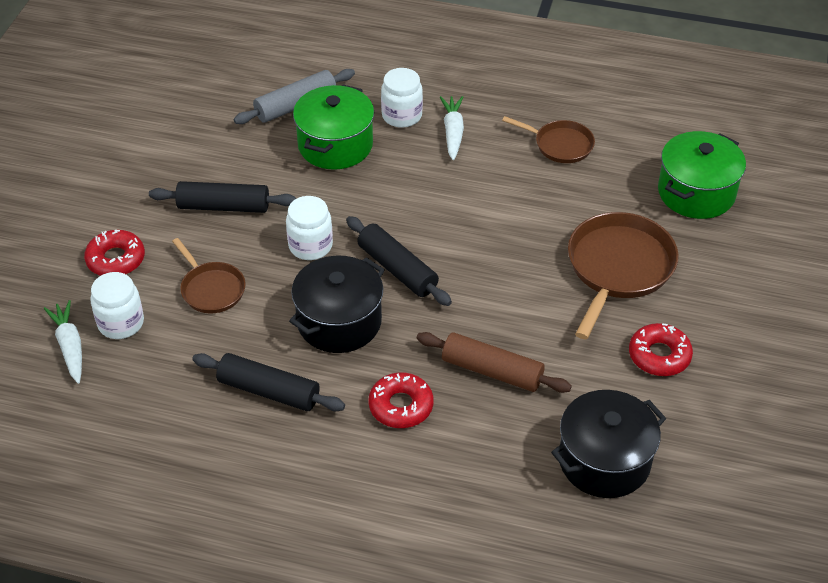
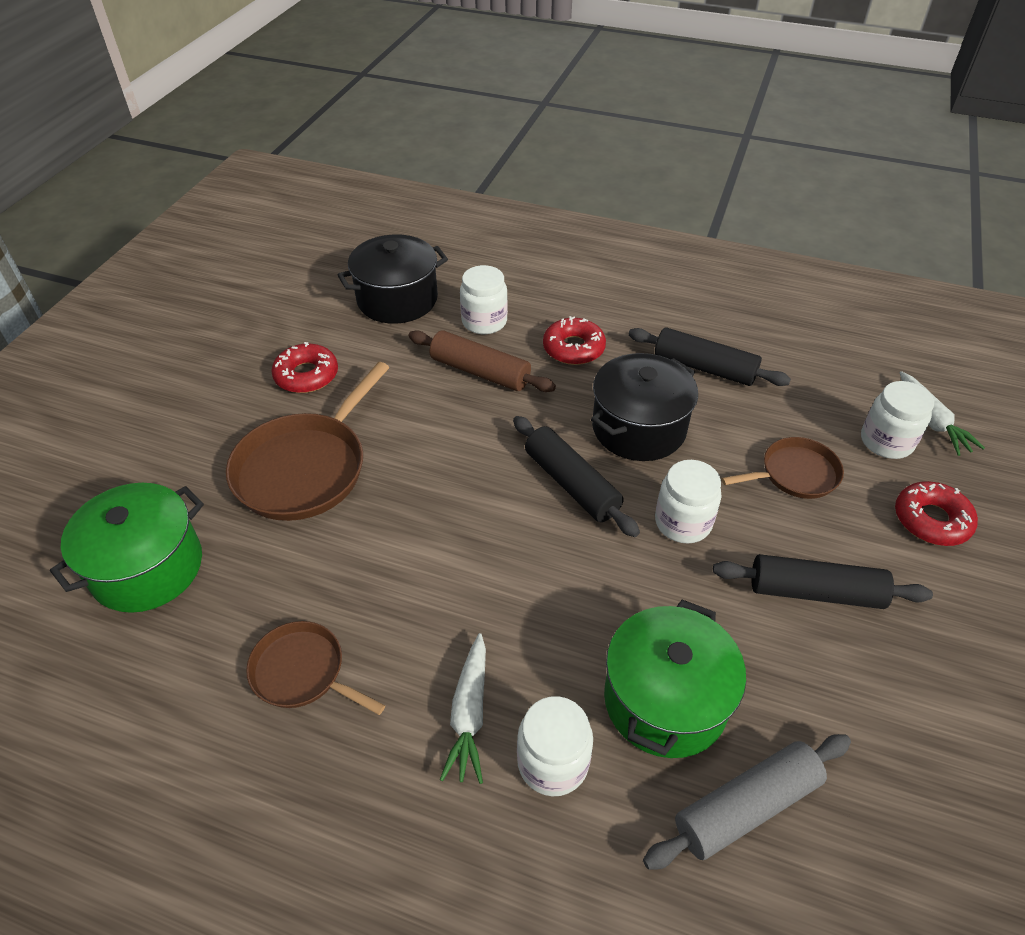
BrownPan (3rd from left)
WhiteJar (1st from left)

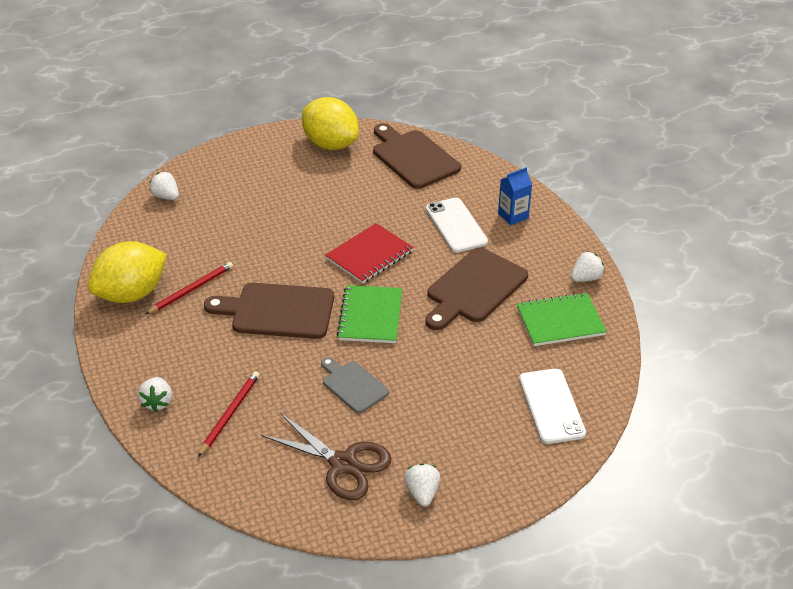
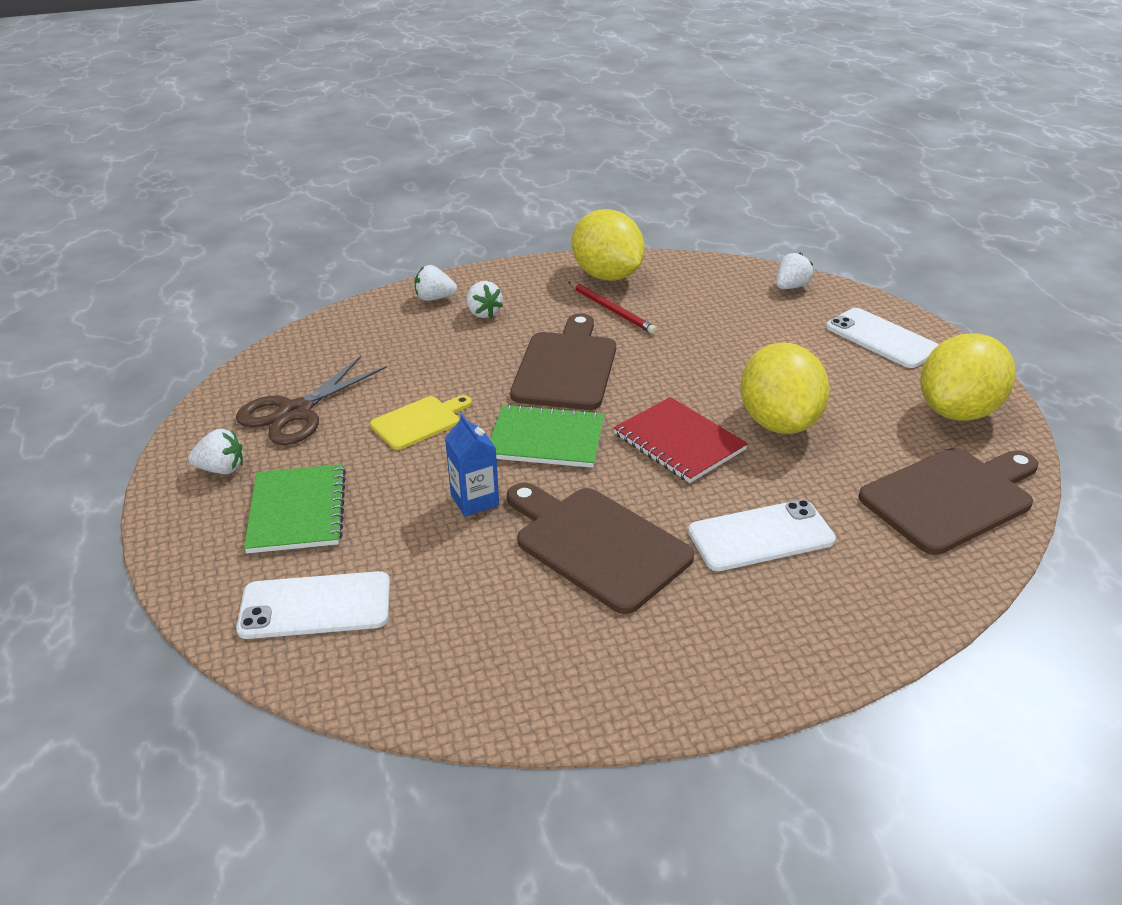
RedPencil (2nd from left in the first image)
YellowCuttingBoard
BlueCarton
GreenNotebook (1st from left)
WhiteStrawberry (3rd from left)
YellowLemon (2nd from left)
WhitePhone (3rd from left)

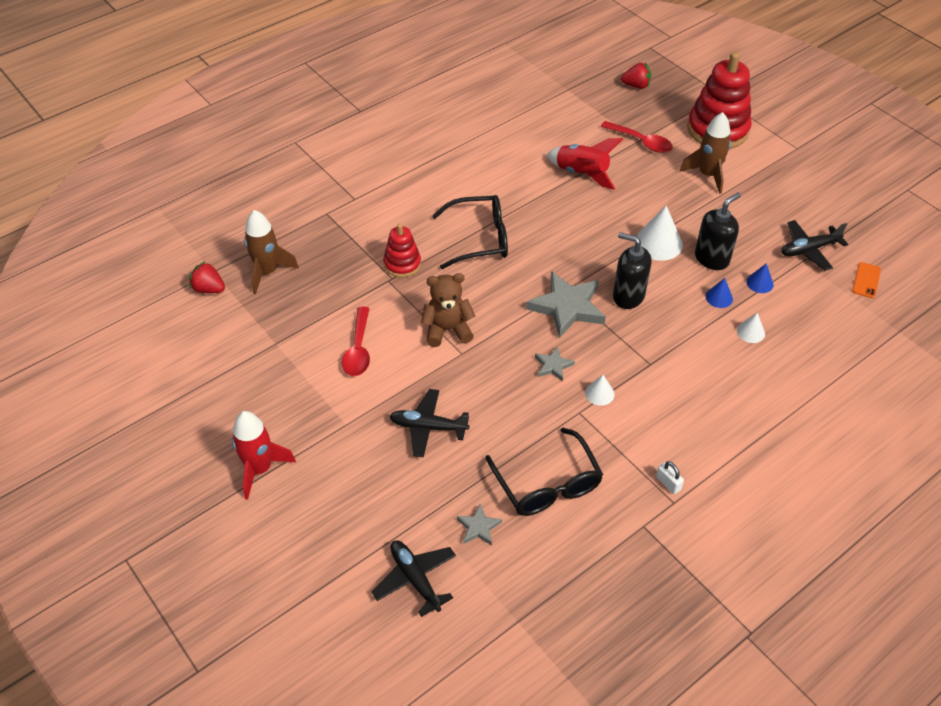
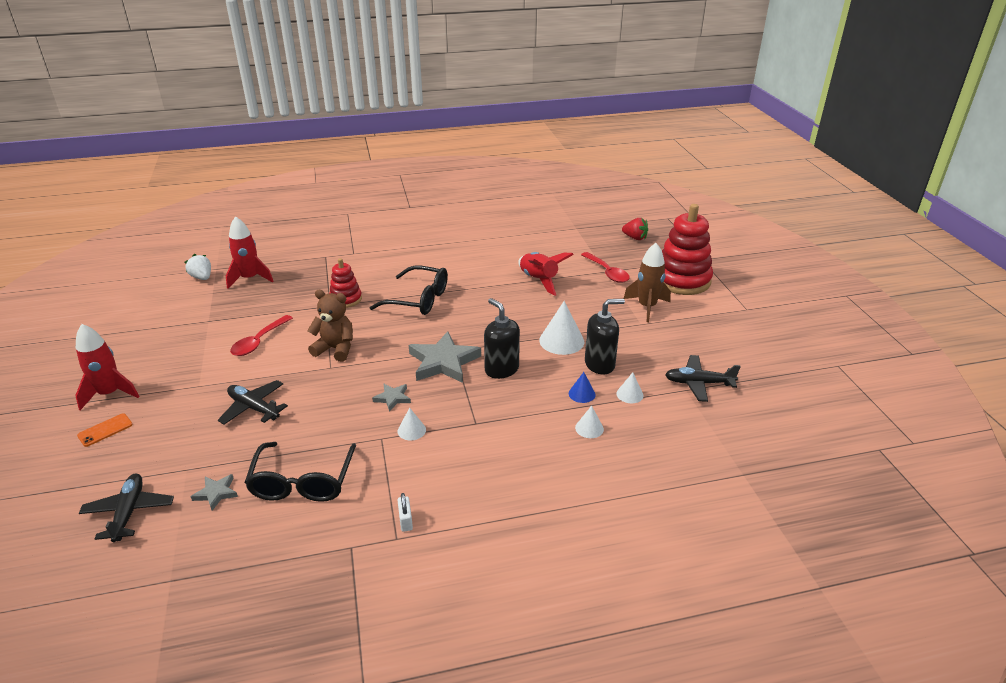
WhiteStrawberry
RedRocket (2nd from left)
WhiteCone (4th from left)
OrangePhone

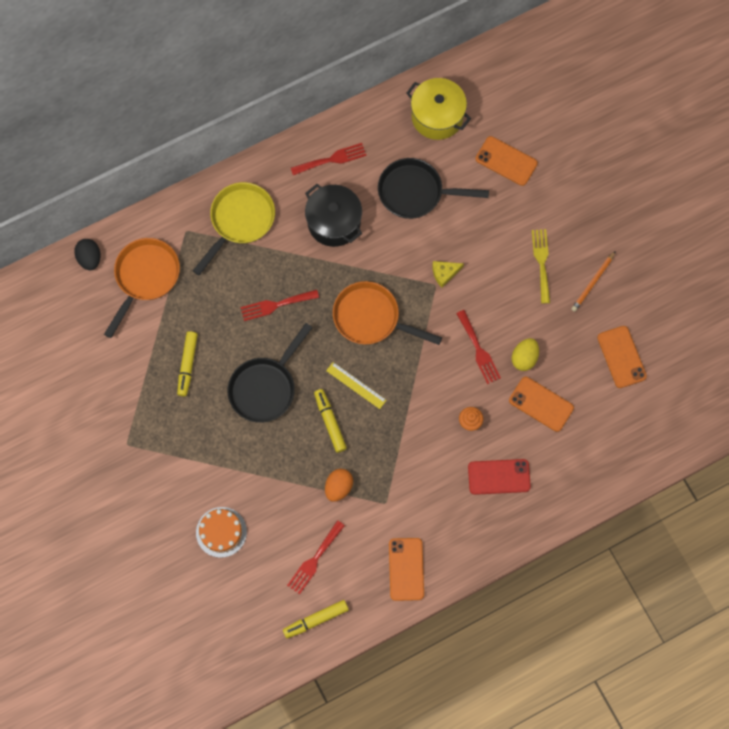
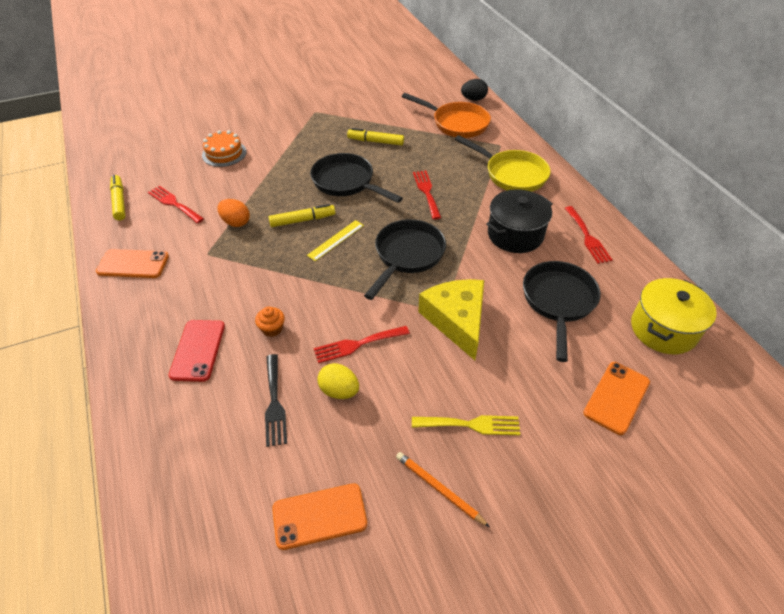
BlackPan (2nd from left)
YellowCheese
BlackFork

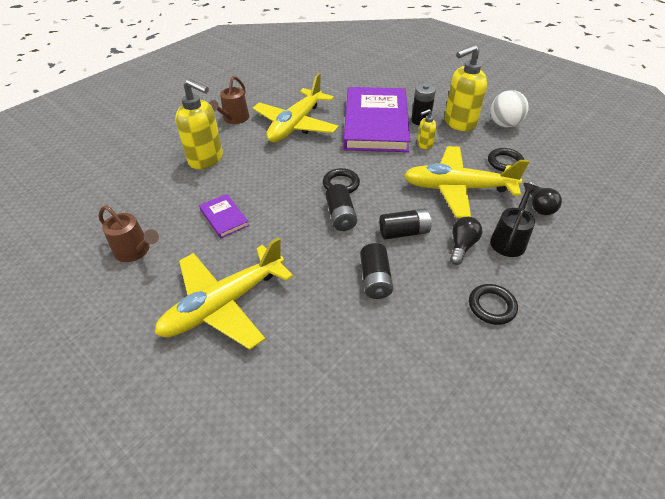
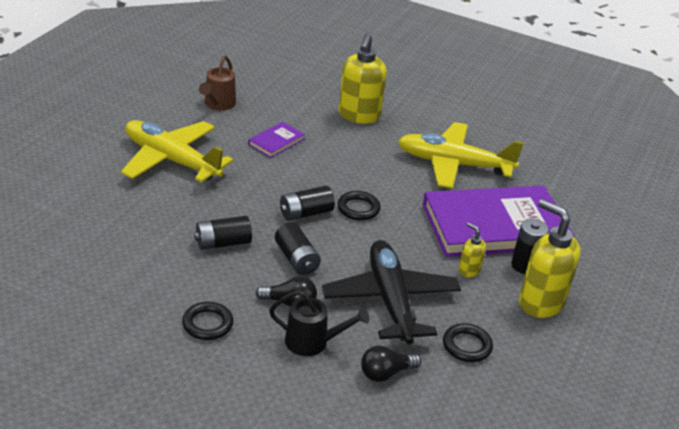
BrownWateringCan (2nd from left in the first image)
BlackPlane
WhiteBall

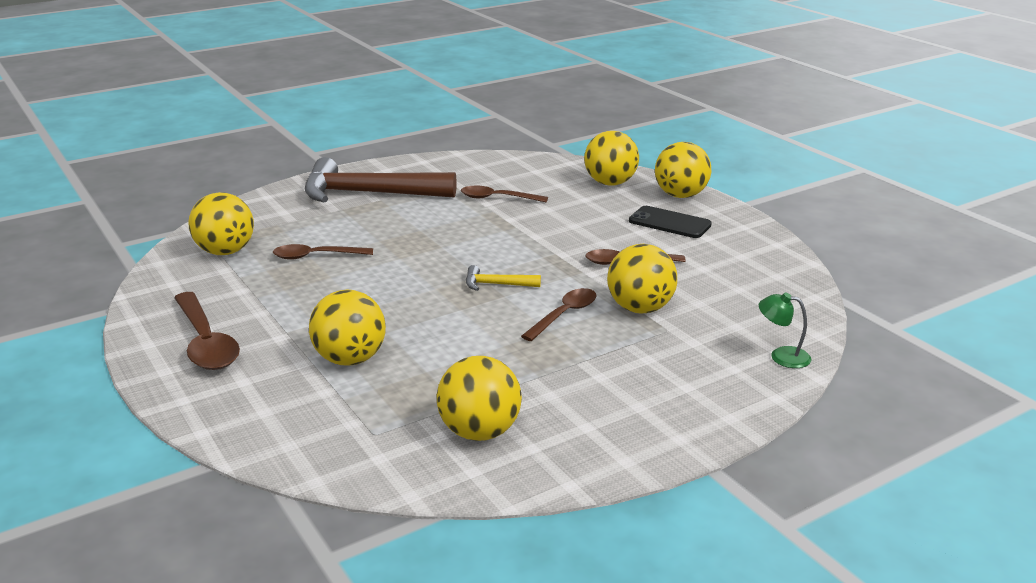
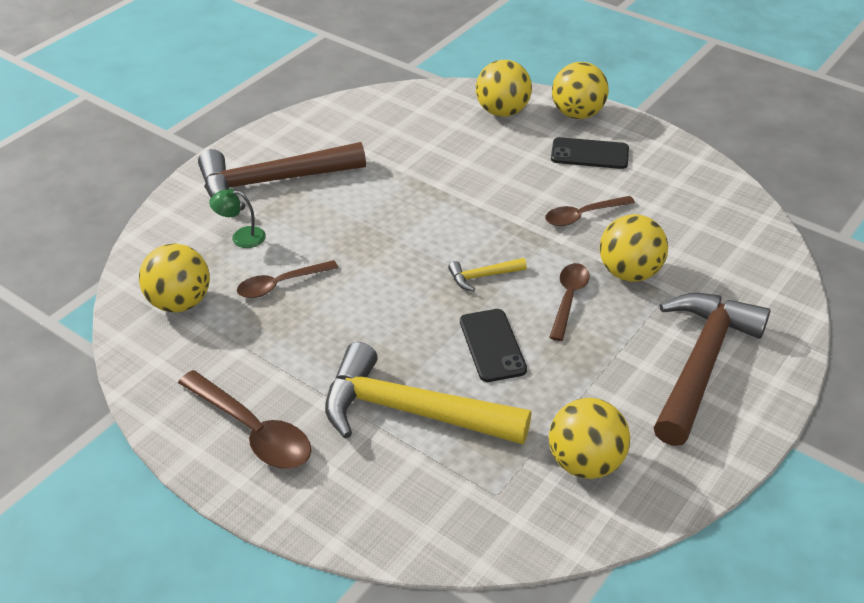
YellowHammer (1st from left)
BrownSpoon (3rd from left in the first image)
GreenLamp
BlackPhone (1st from left)
BrownHammer (2nd from left)

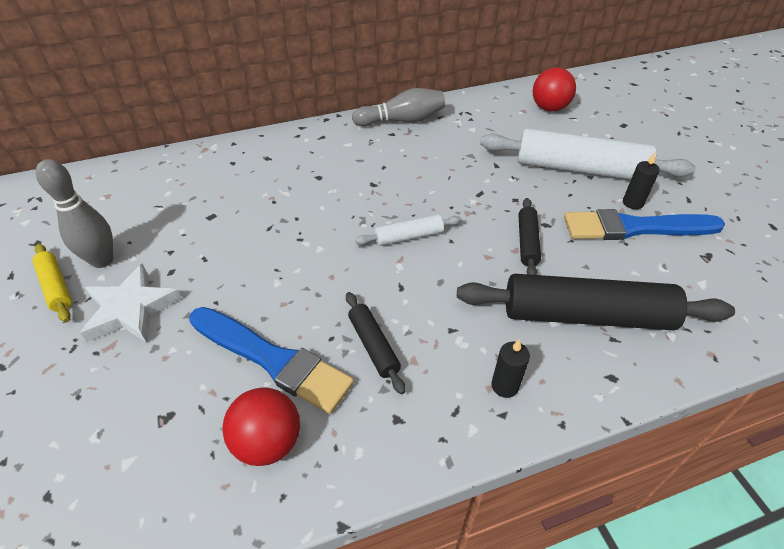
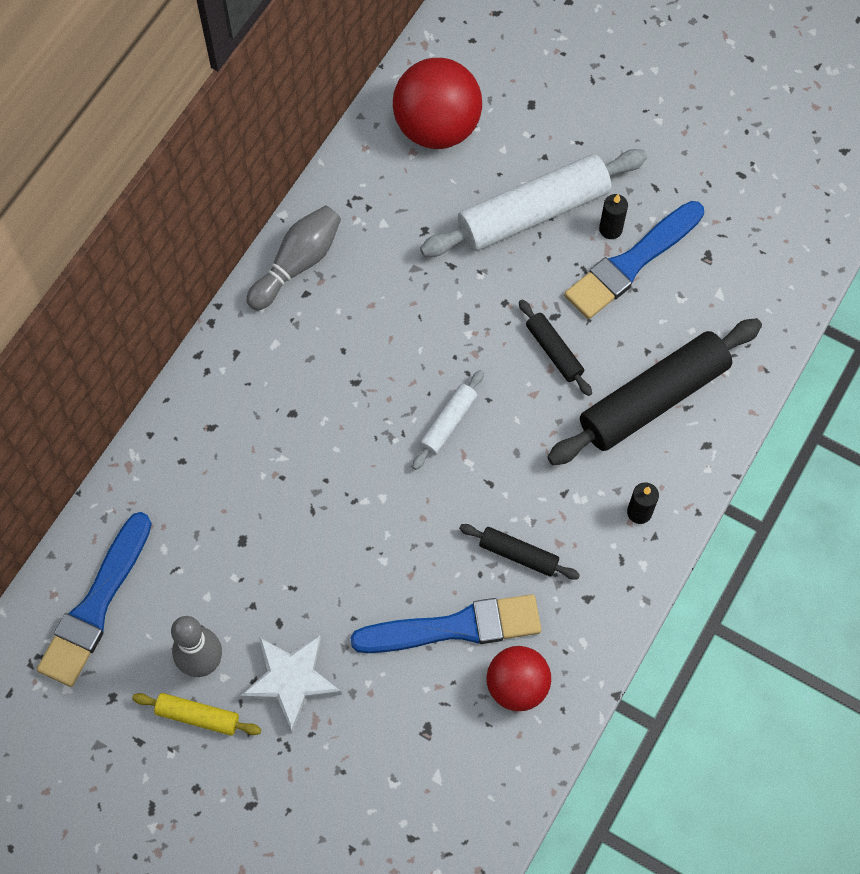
RedBall (1st from left)
BlueBrush (1st from left)

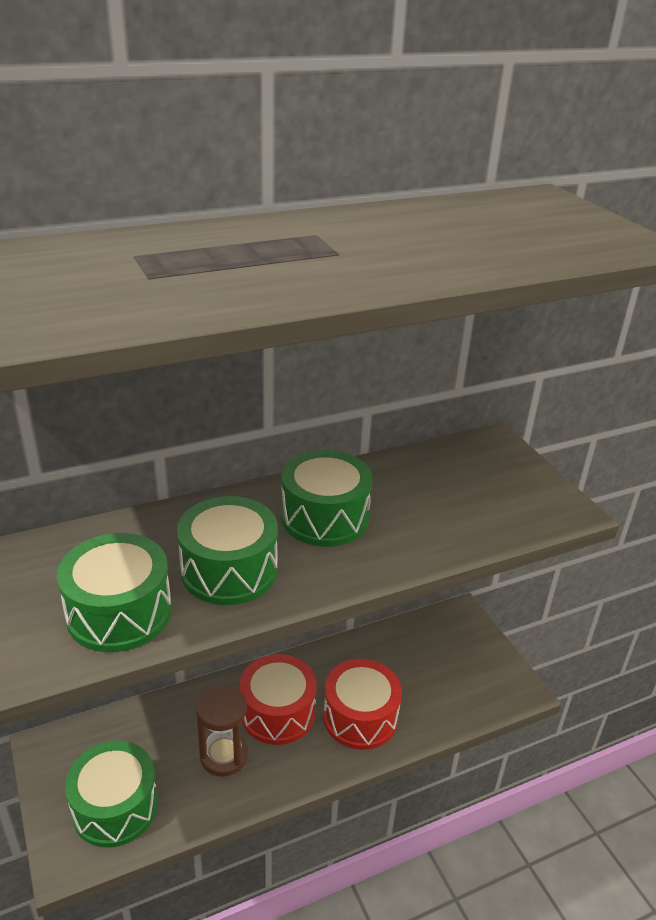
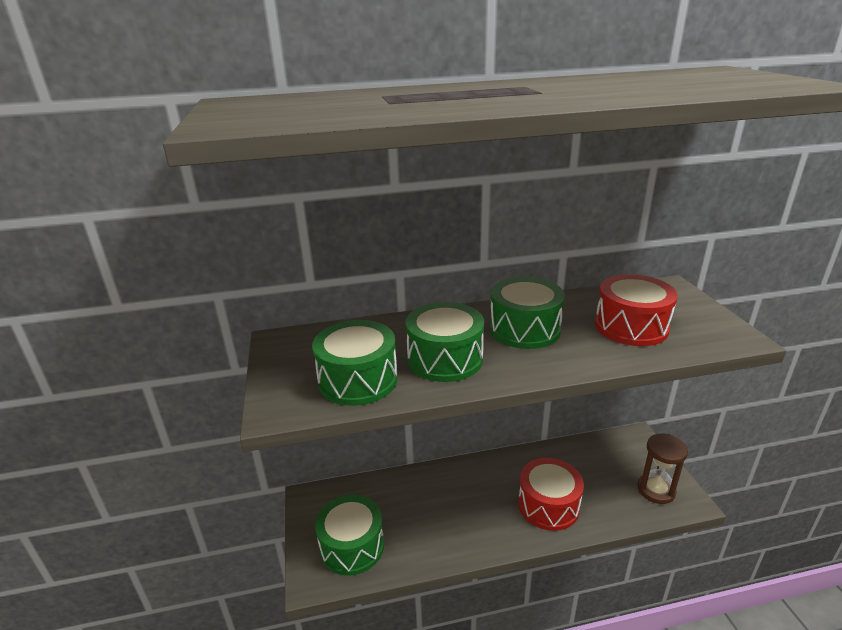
BrownHourglass
RedDrum (2nd from left)

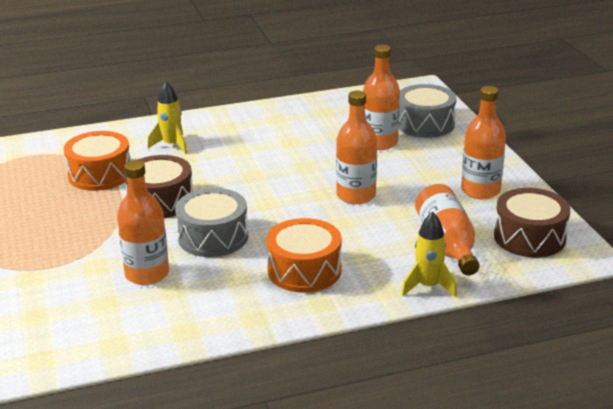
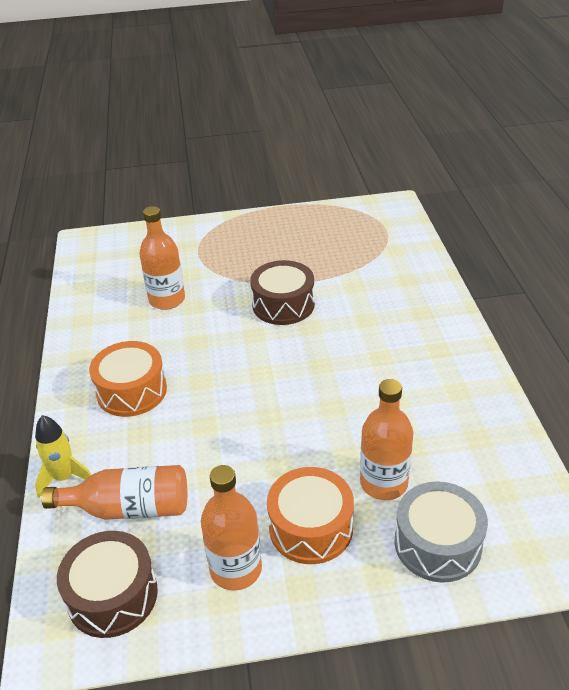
OrangeDrum (2nd from left)
YellowRocket (1st from left in the first image)
GreyDrum (1st from left in the first image)
OrangeBottle (2nd from left in the first image)

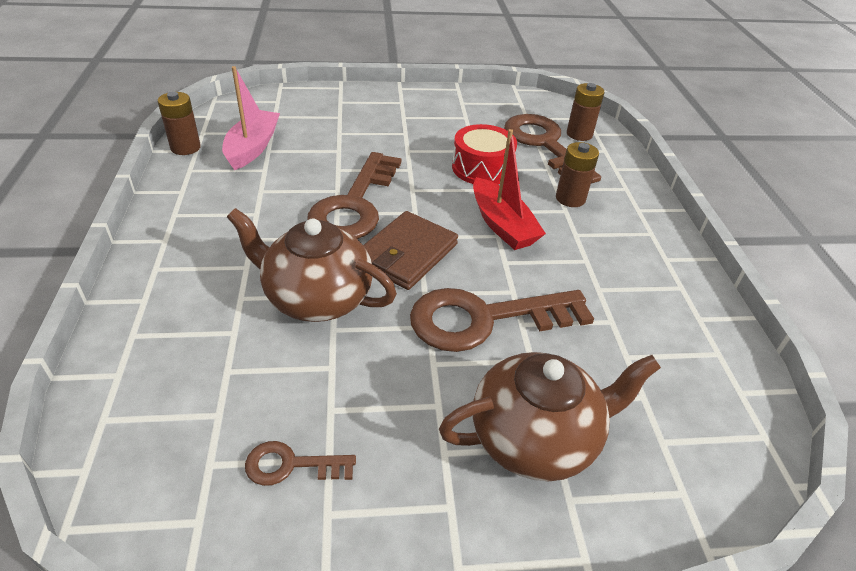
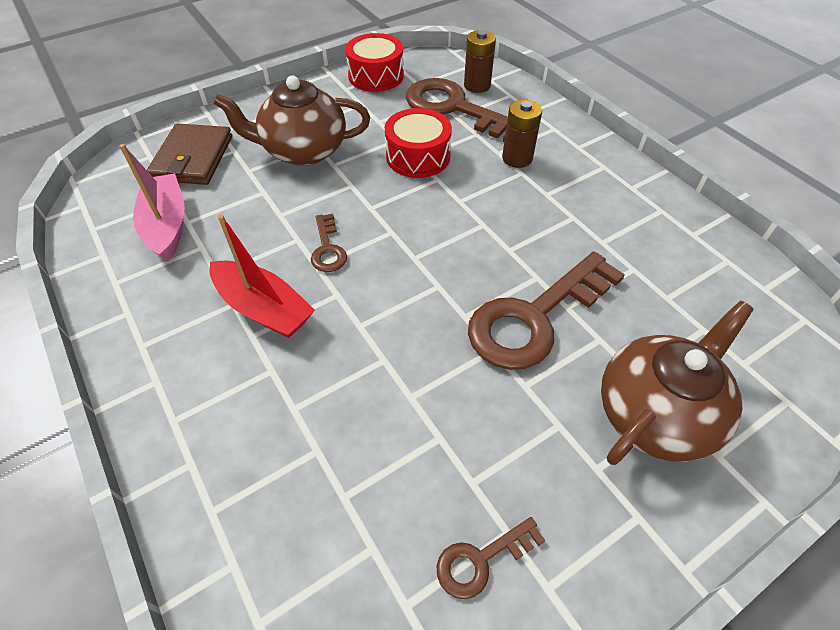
BrownBattery (1st from left in the first image)
BrownTeapot (1st from left)
BrownKey (1st from left)
BrownWallet
RedBoat
RedDrum (1st from left)

